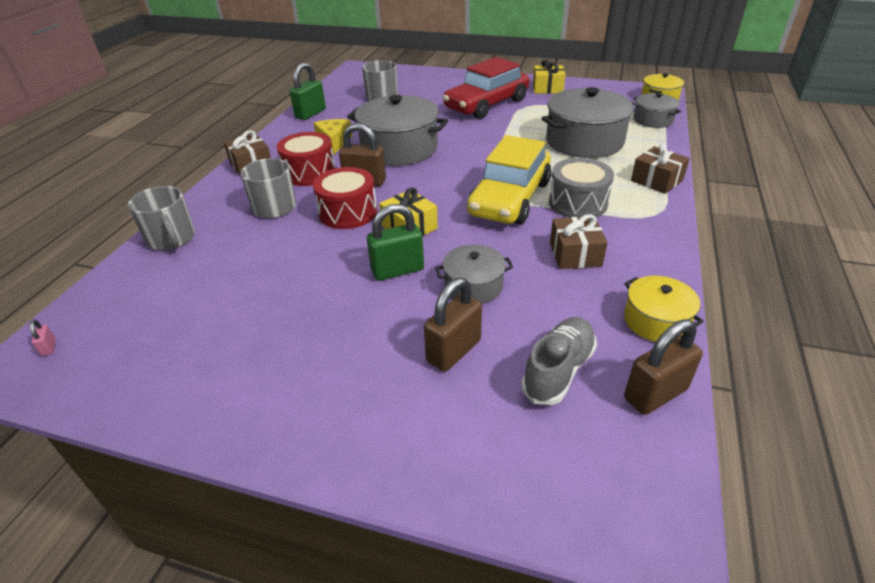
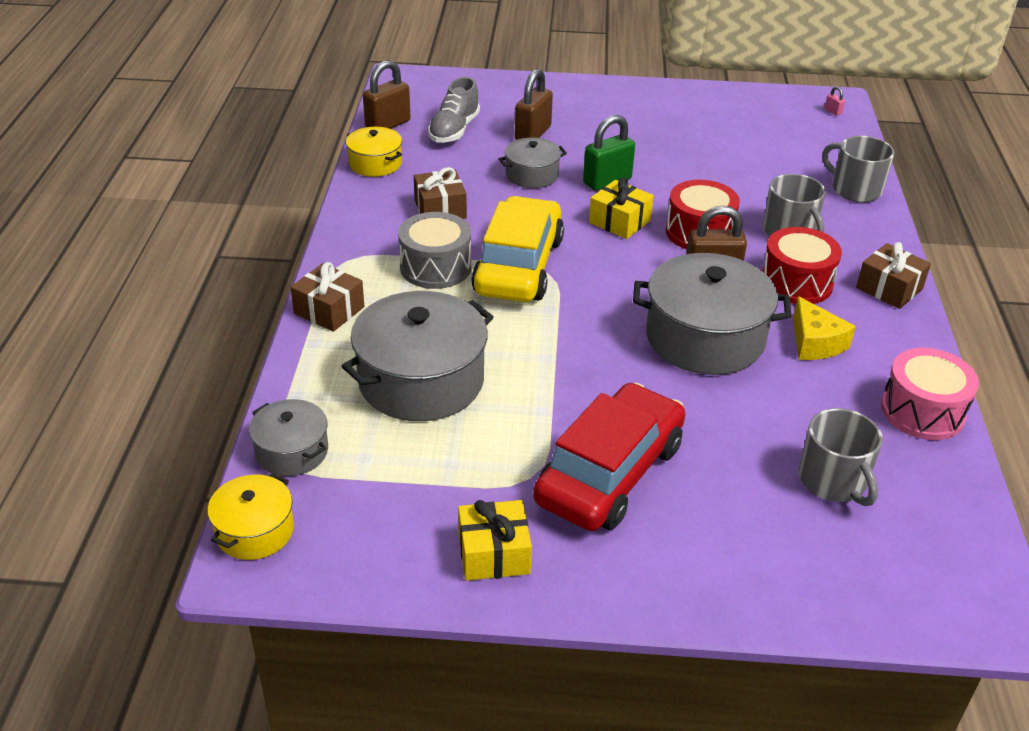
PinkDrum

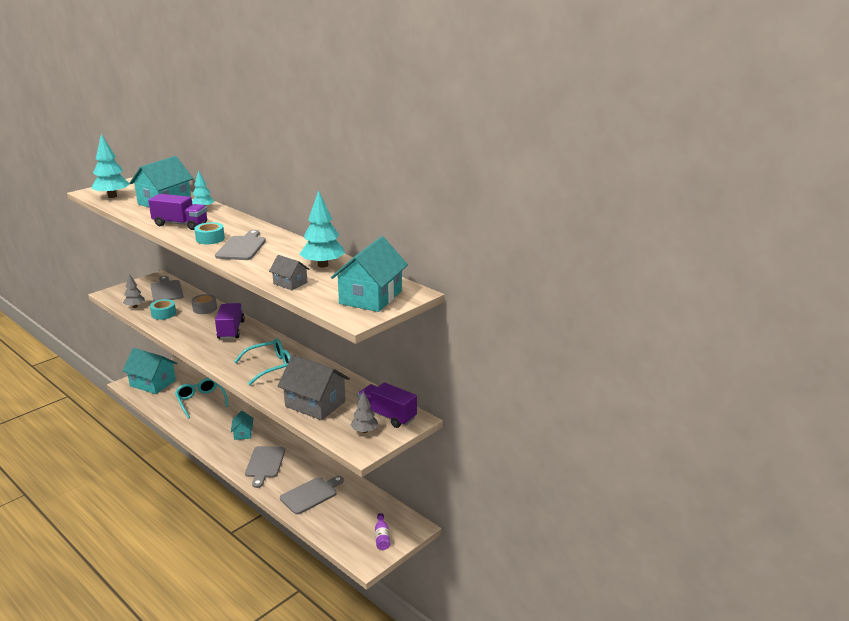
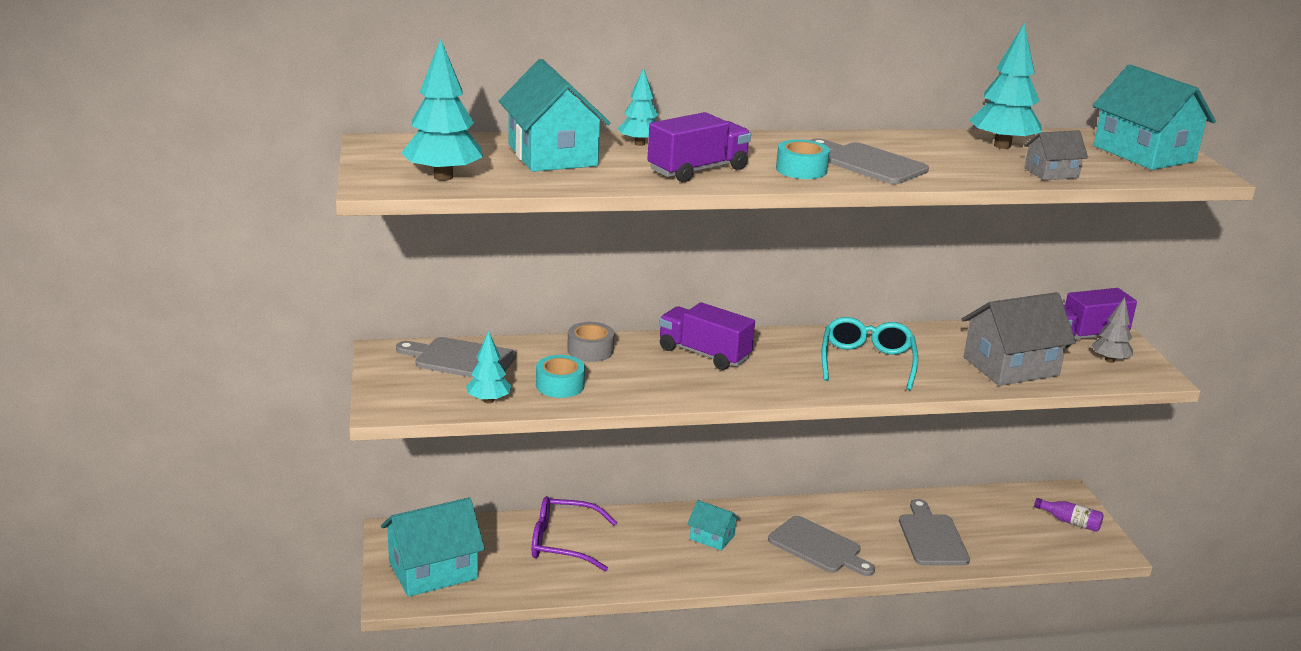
TurquoiseTree (2nd from left)
PurpleGlasses

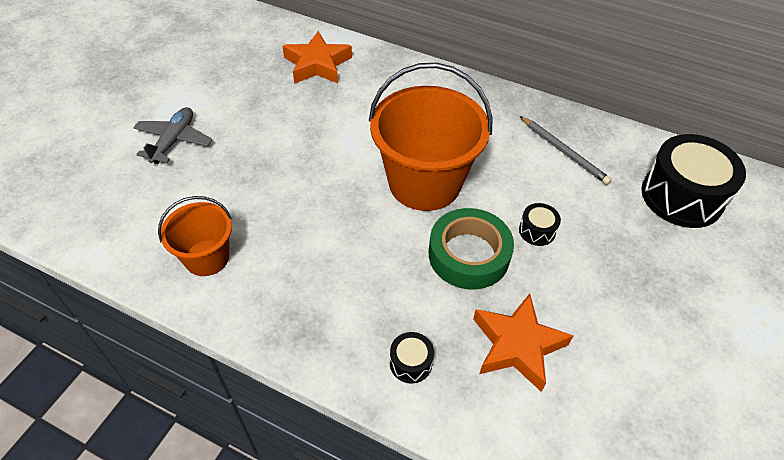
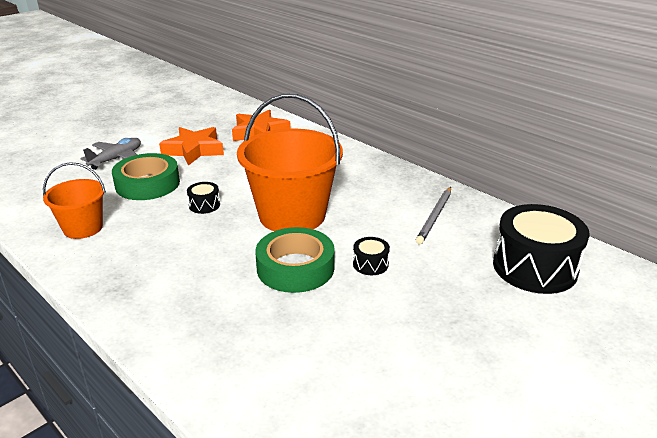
BlackDrum (1st from left)
OrangeStar (1st from left)
GreyPencil
GreenTape (1st from left)

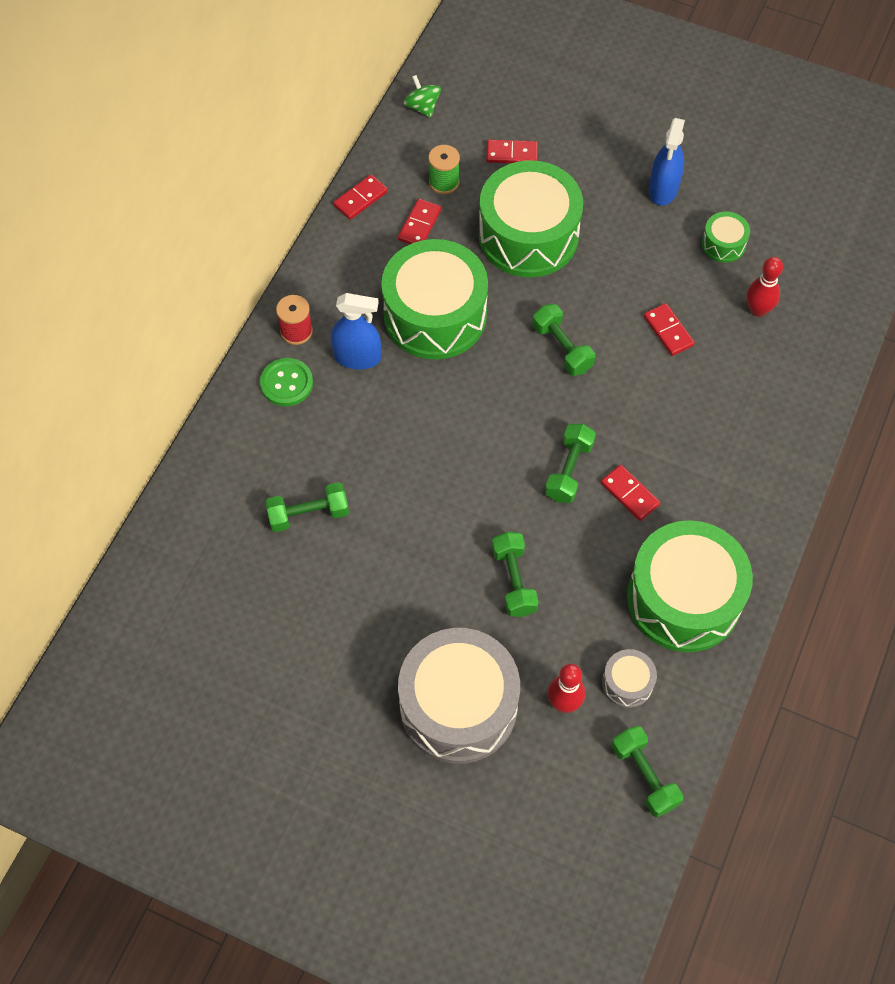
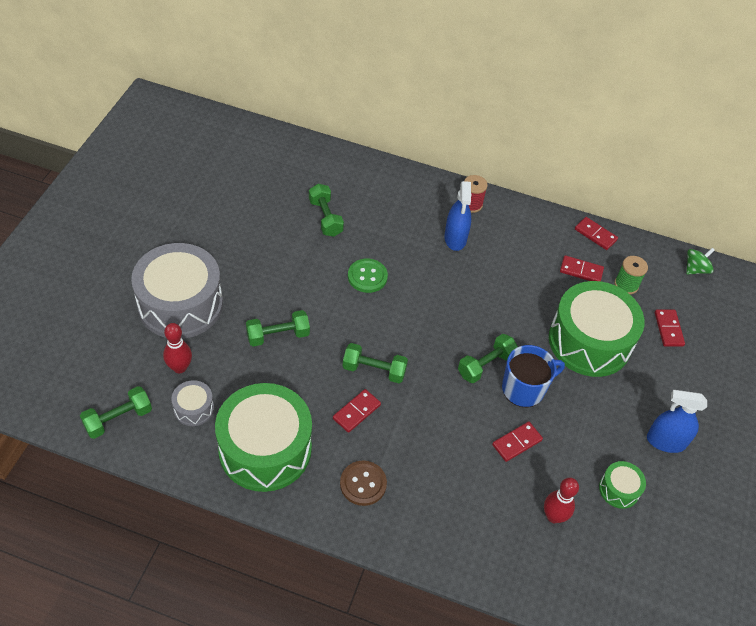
GreenButton
GreenDrum (1st from left in the first image)
BrownButton
BlueMug

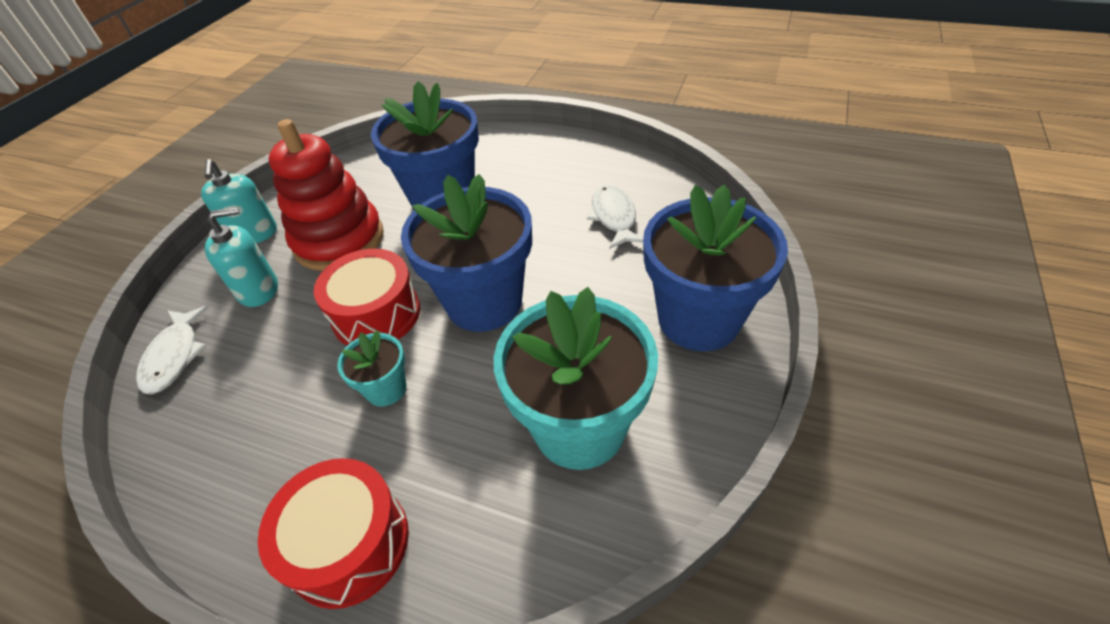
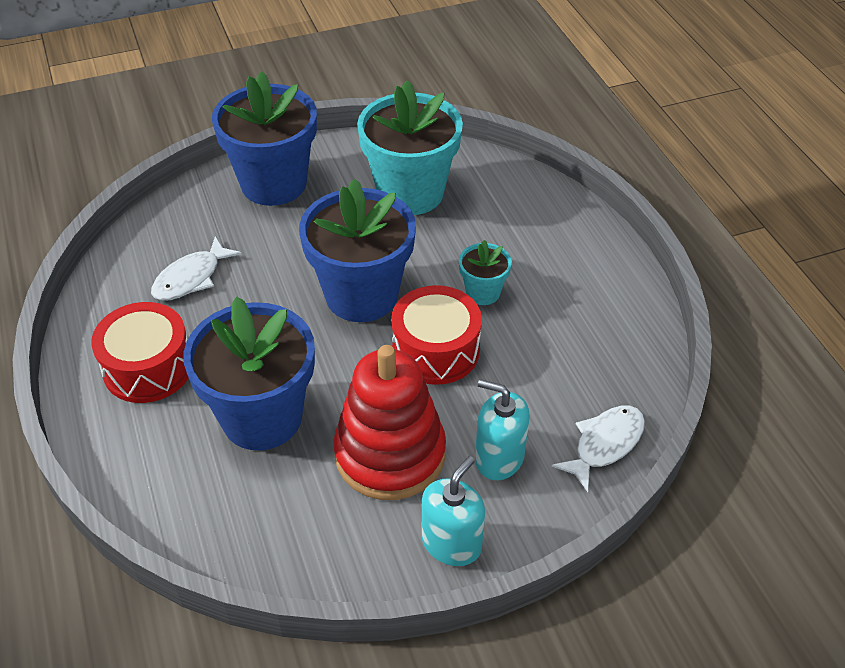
RedDrum (1st from left)

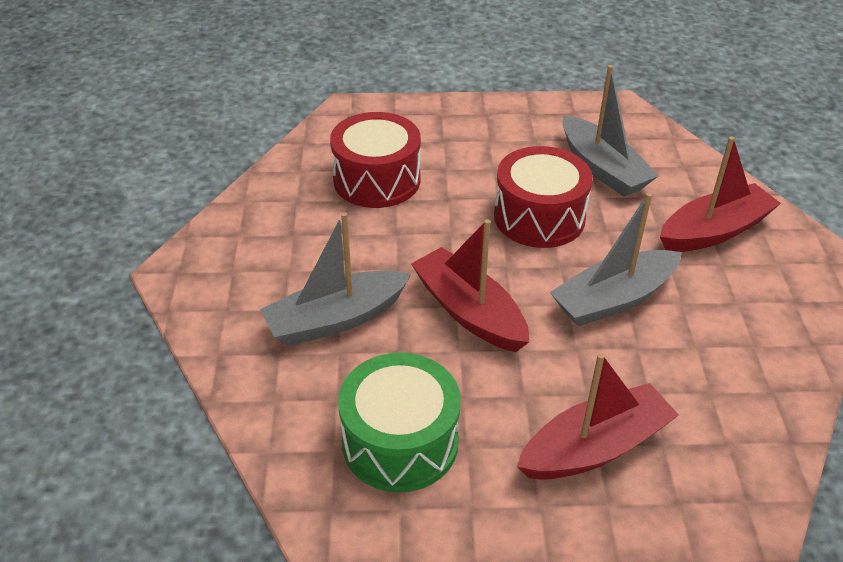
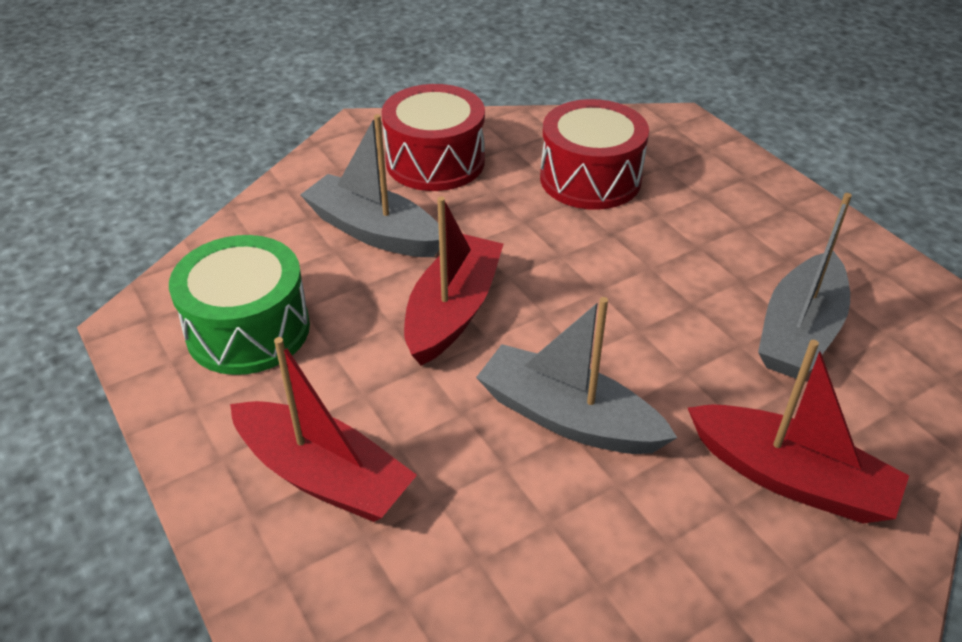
RedDrum (1st from left)

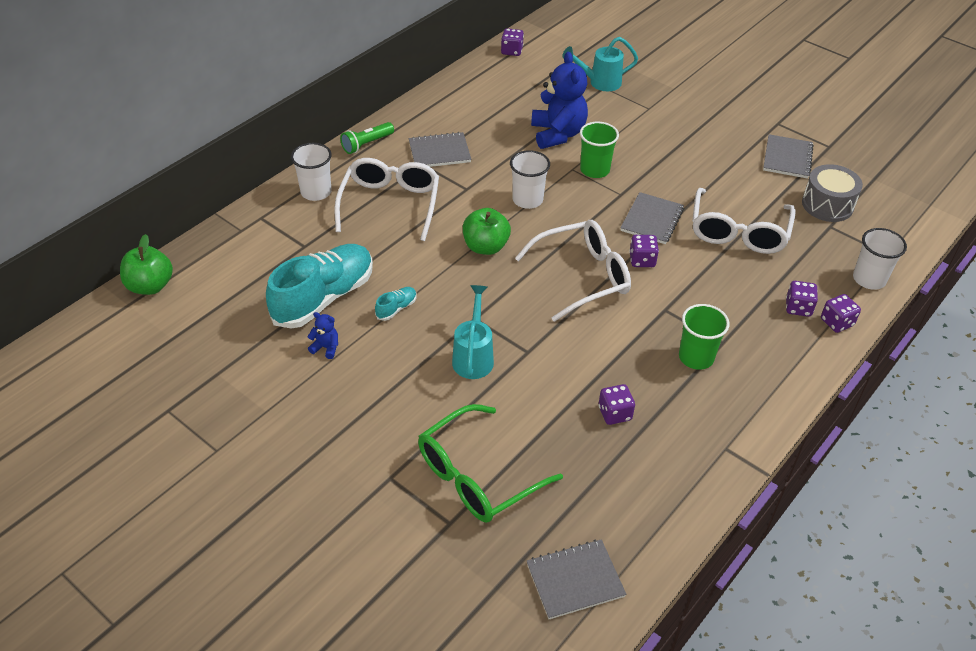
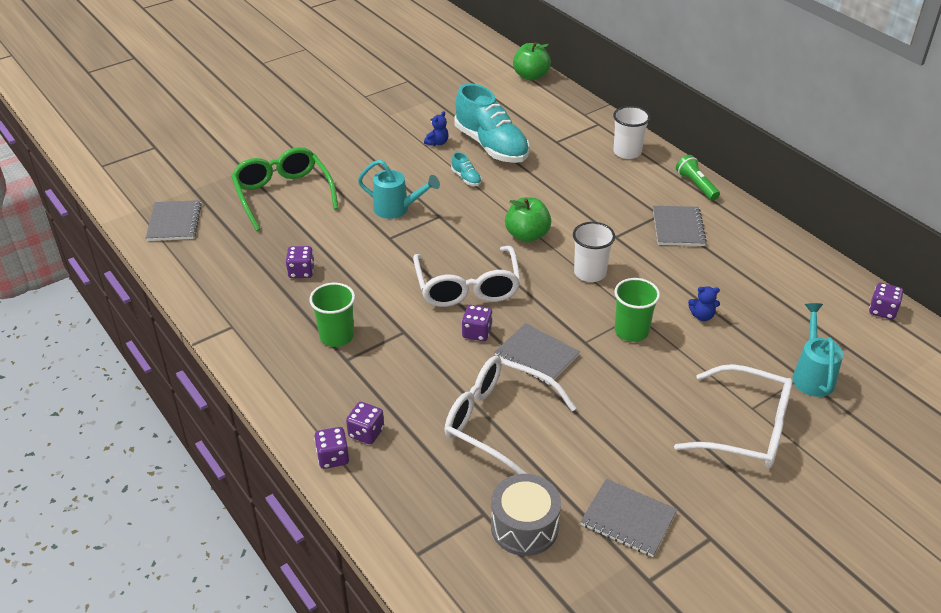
WhiteGlasses (3rd from left)
BlueTeddyBear (2nd from left)
WhiteCup (3rd from left in the first image)

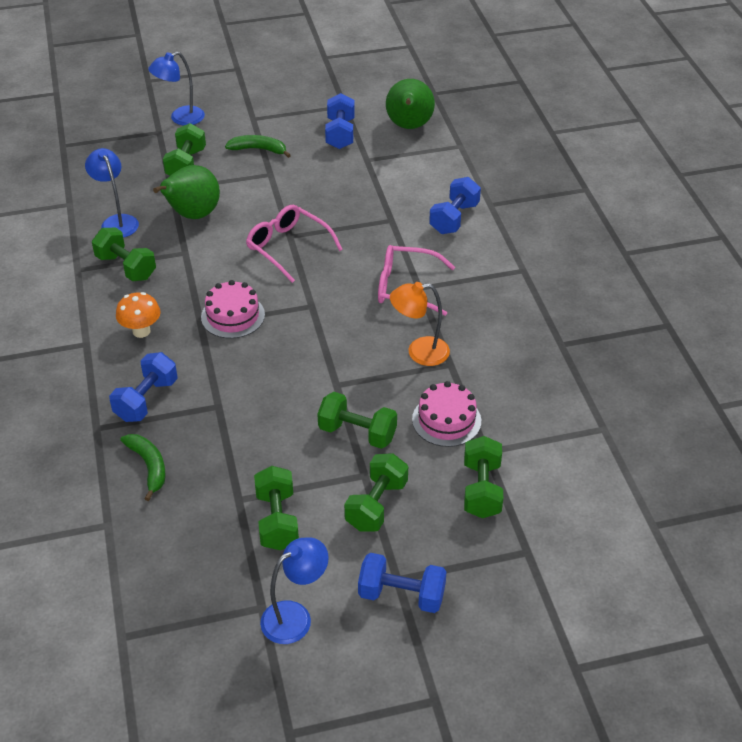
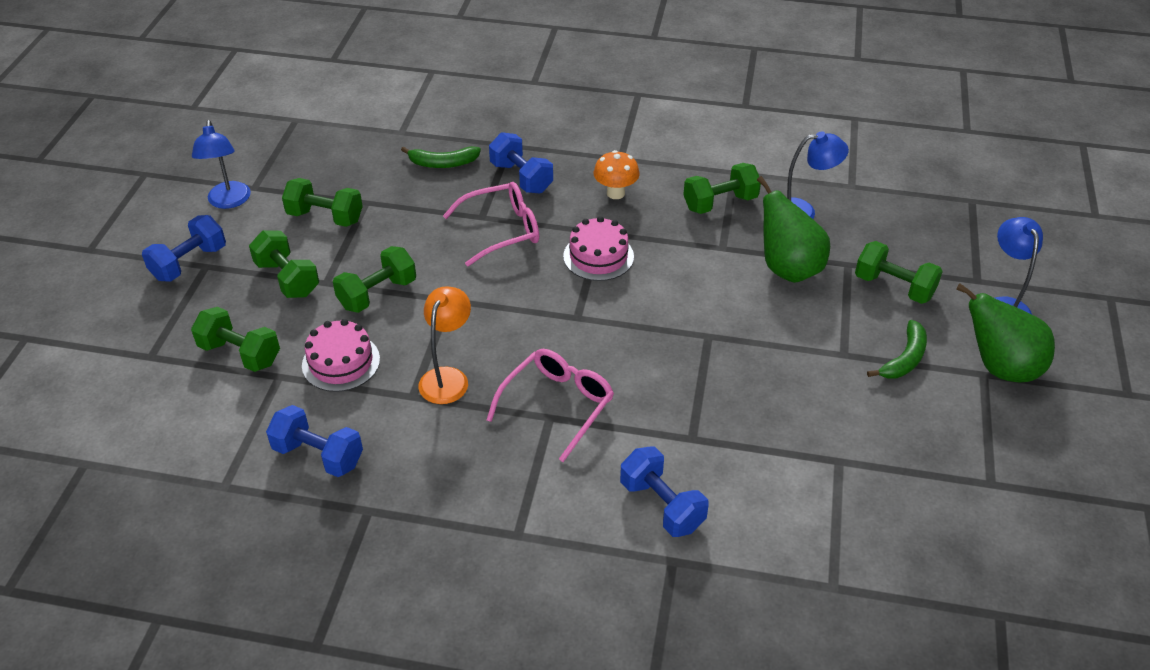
PinkGlasses (1st from left)
BlueDumbbell (2nd from left)
GreenPear (2nd from left)

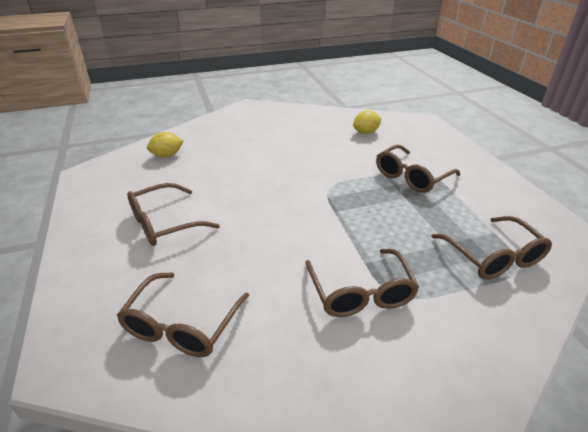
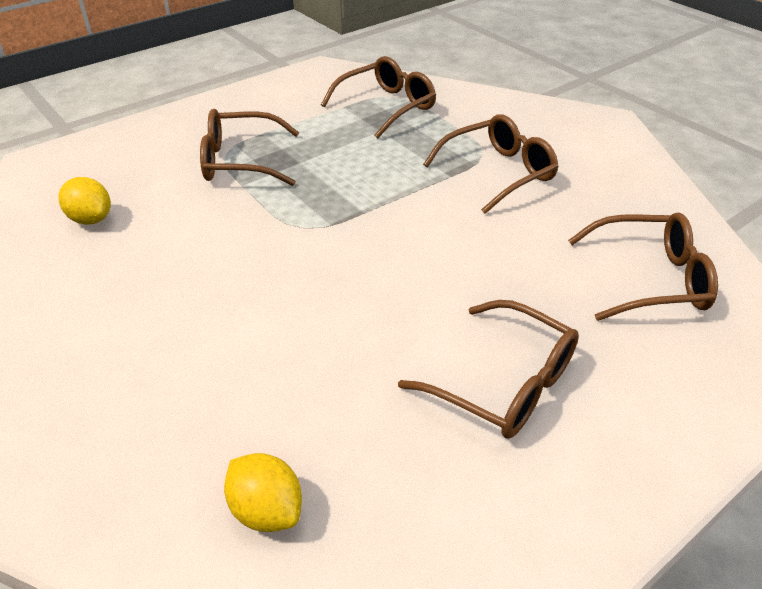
BrownGlasses (1st from left)

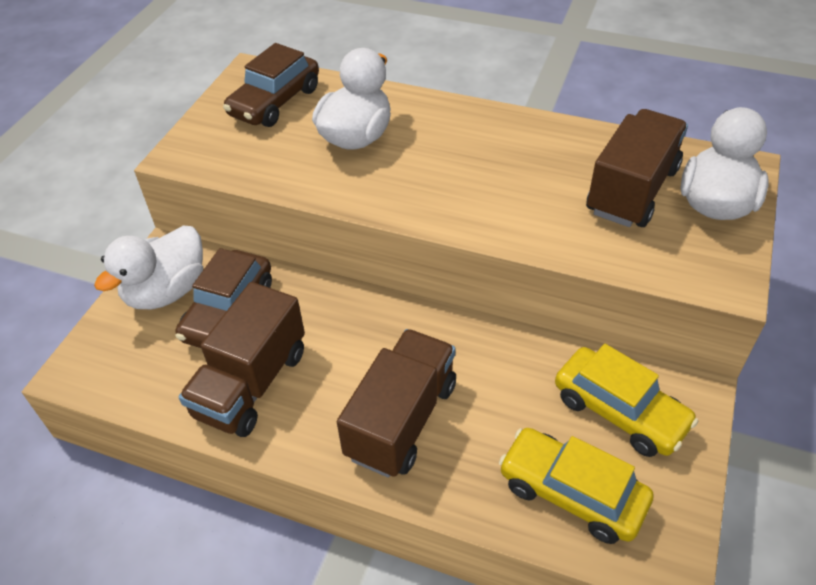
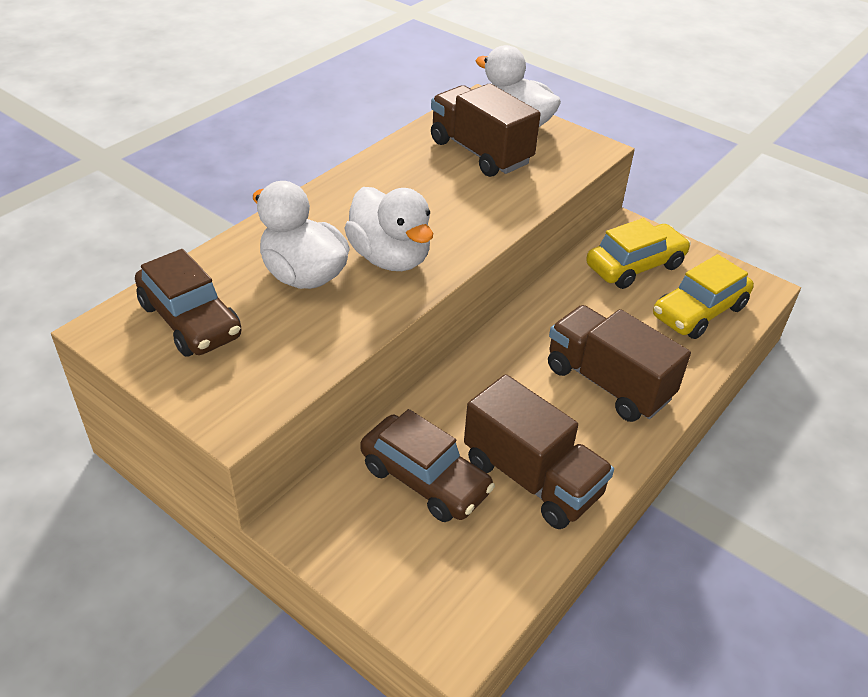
WhiteDuck (2nd from left)

